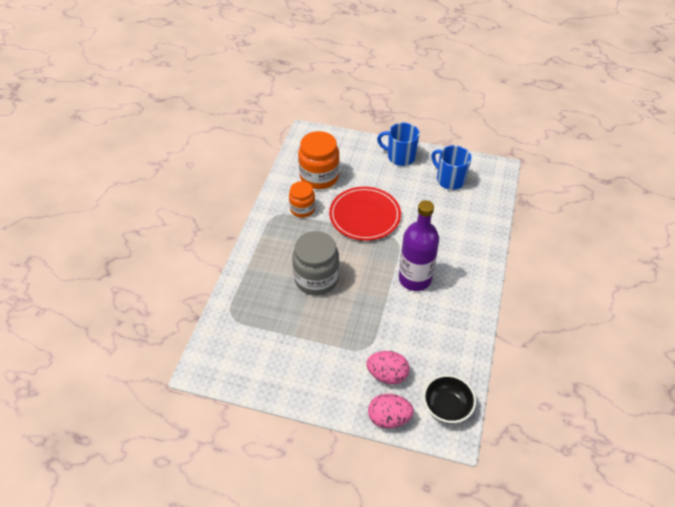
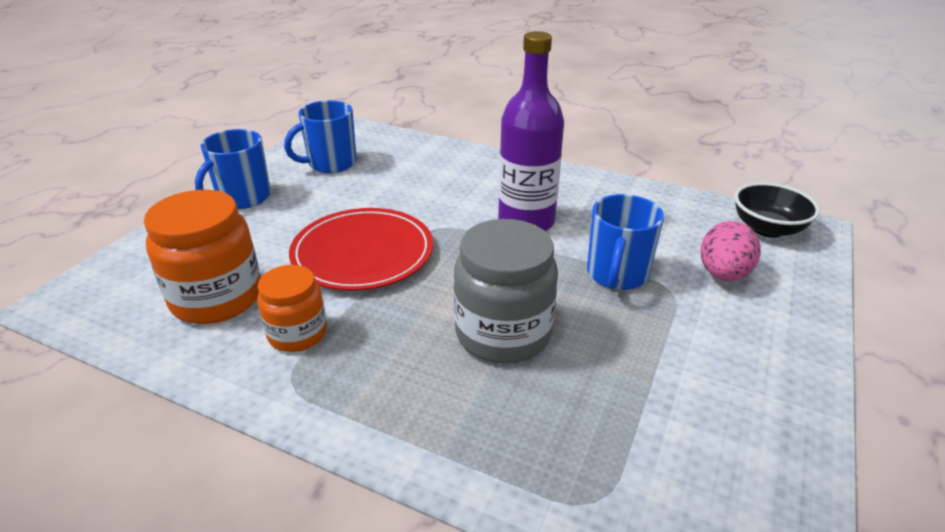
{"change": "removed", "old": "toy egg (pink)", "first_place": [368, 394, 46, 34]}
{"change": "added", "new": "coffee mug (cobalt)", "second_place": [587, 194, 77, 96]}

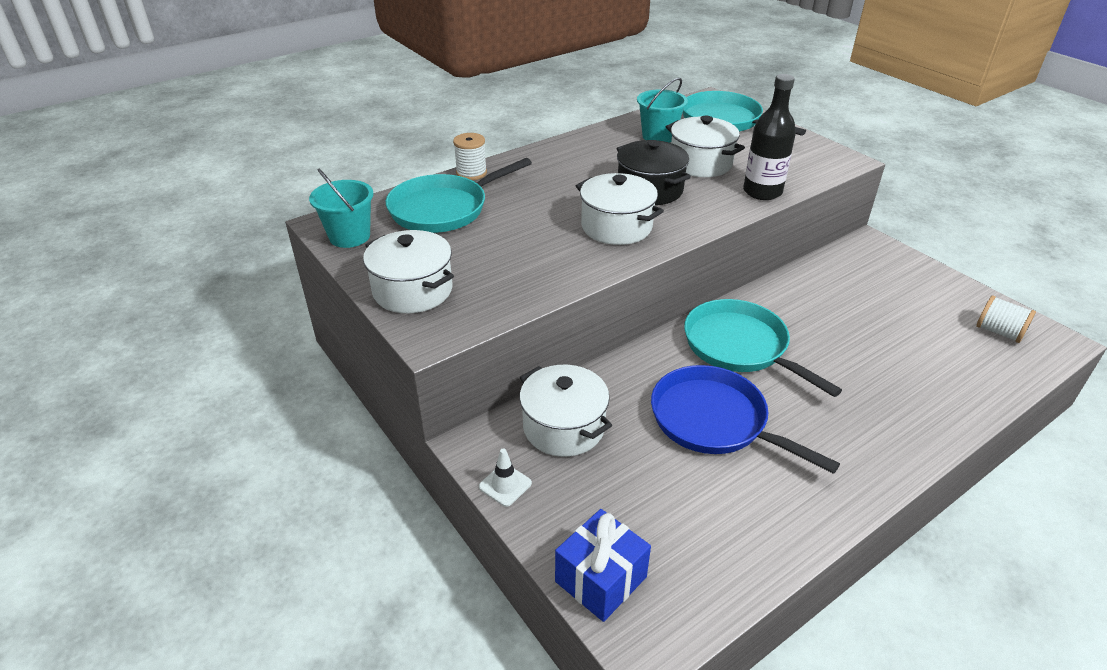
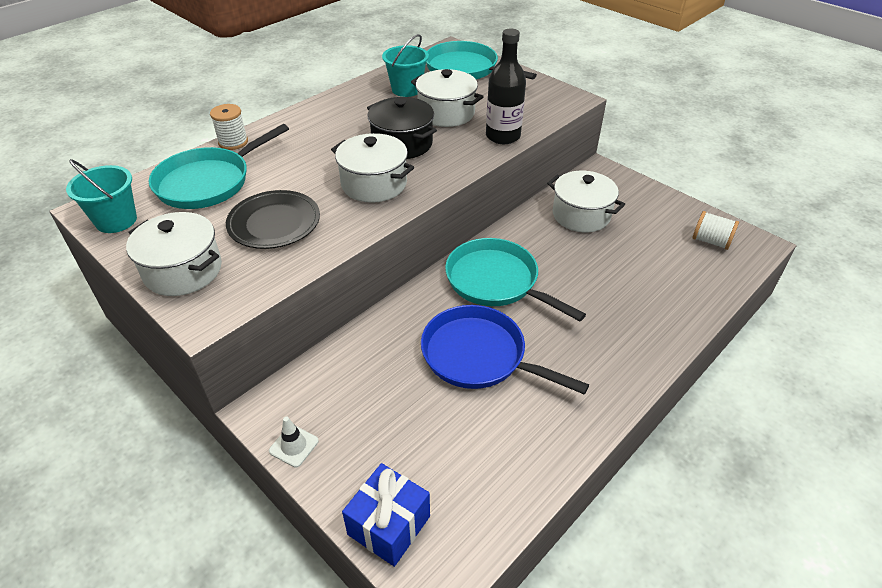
{"change": "added", "new": "plate (ebony)", "second_place": [226, 190, 94, 59]}
{"change": "moved", "old": "stockpot (white)", "first_place": [519, 365, 93, 92], "second_place": [547, 171, 78, 61]}

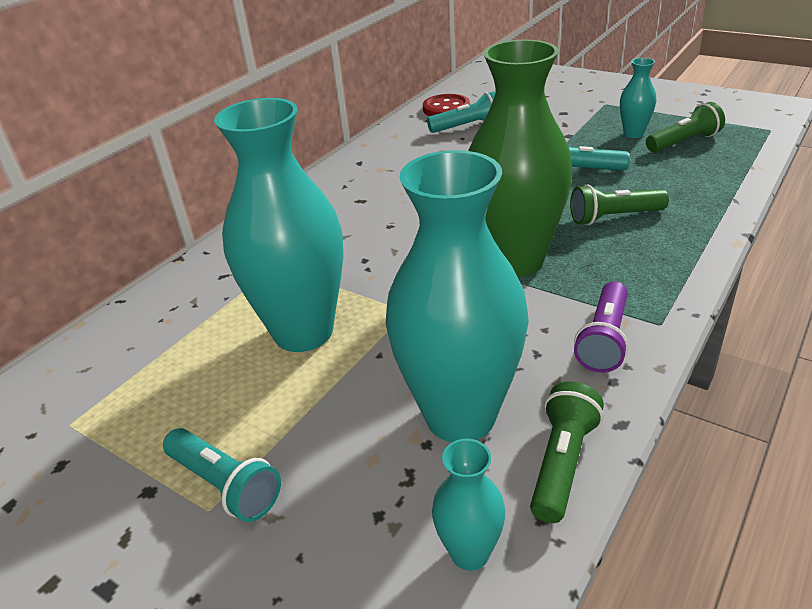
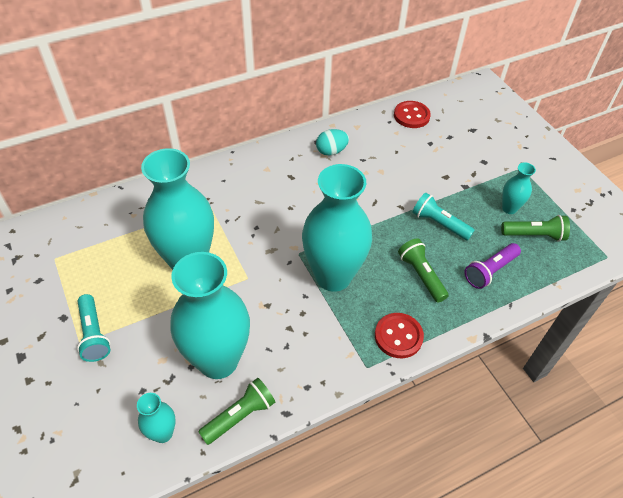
{"change": "removed", "old": "pocket torch (teal)", "first_place": [427, 91, 68, 42]}
{"change": "added", "new": "toy egg (teal)", "second_place": [316, 129, 33, 27]}
{"change": "added", "new": "button (red)", "second_place": [375, 313, 49, 45]}
{"change": "moved", "old": "pocket torch (violet)", "first_place": [574, 282, 55, 91], "second_place": [464, 243, 57, 46]}
{"change": "recoloured", "old": "tall vase (leaf-green)", "new": "tall vase (teal)", "first_place": [468, 39, 105, 239], "second_place": [302, 164, 70, 128]}
{"change": "turned", "old": "pocket torch (leaf-green)", "first_place": [570, 184, 99, 41], "second_place": [398, 238, 51, 65], "degrees": 45}

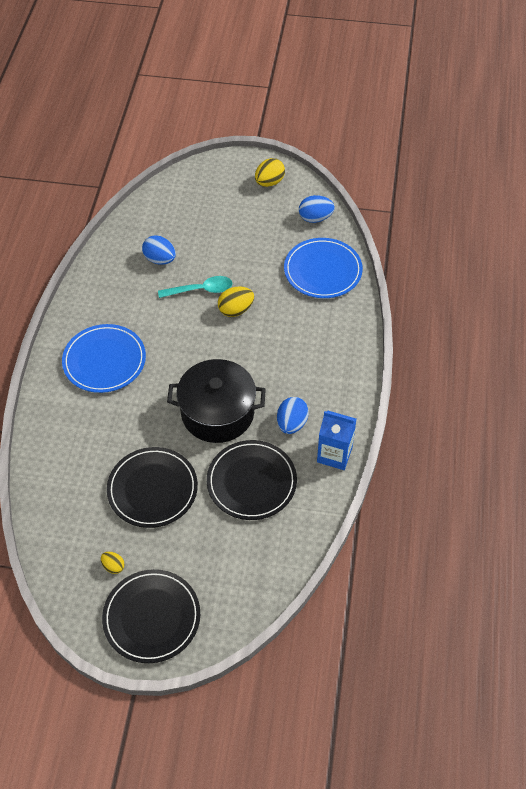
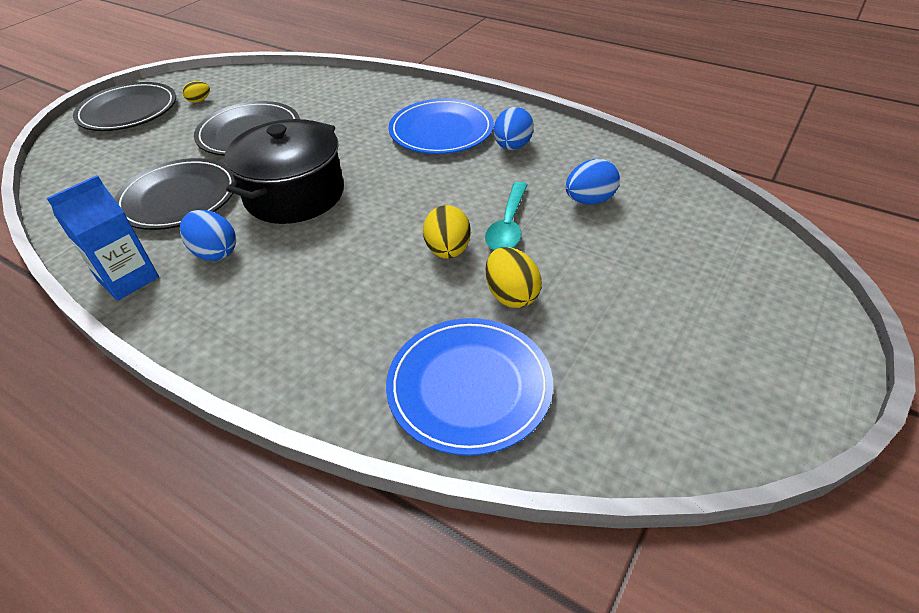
{"change": "moved", "old": "toy egg (bright yellow)", "first_place": [255, 158, 30, 29], "second_place": [485, 247, 57, 61]}
{"change": "moved", "old": "toy egg (cobalt)", "first_place": [299, 195, 36, 28], "second_place": [494, 107, 40, 43]}

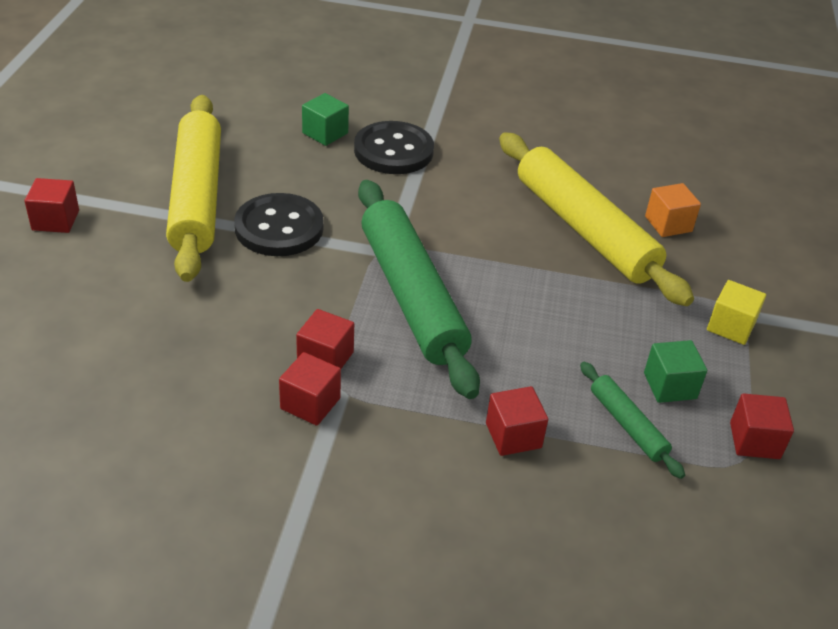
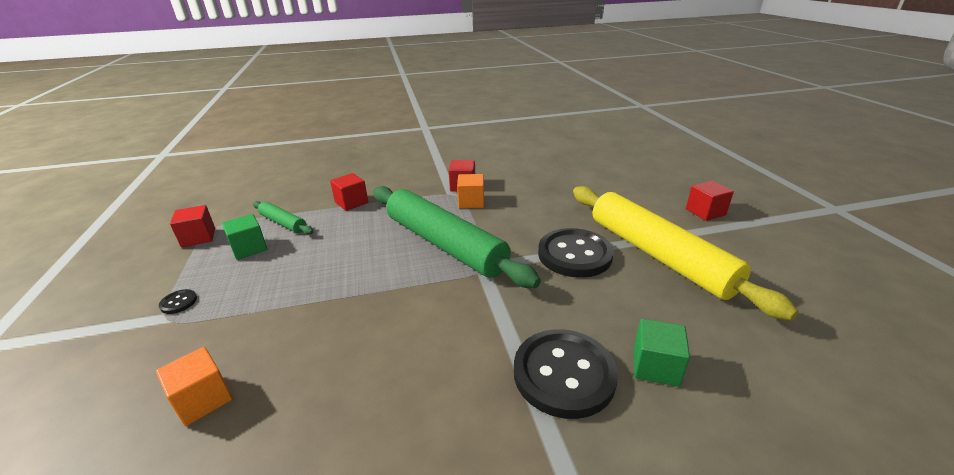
{"change": "removed", "old": "pastry roller (bright yellow)", "first_place": [499, 132, 195, 174]}
{"change": "replaced", "old": "solid cube (bright yellow)", "new": "button (ebony)", "first_place": [707, 280, 59, 65], "second_place": [159, 289, 38, 25]}
{"change": "recoloured", "old": "solid cube (red)", "new": "solid cube (bright orange)", "first_place": [296, 309, 58, 60], "second_place": [457, 174, 27, 34]}

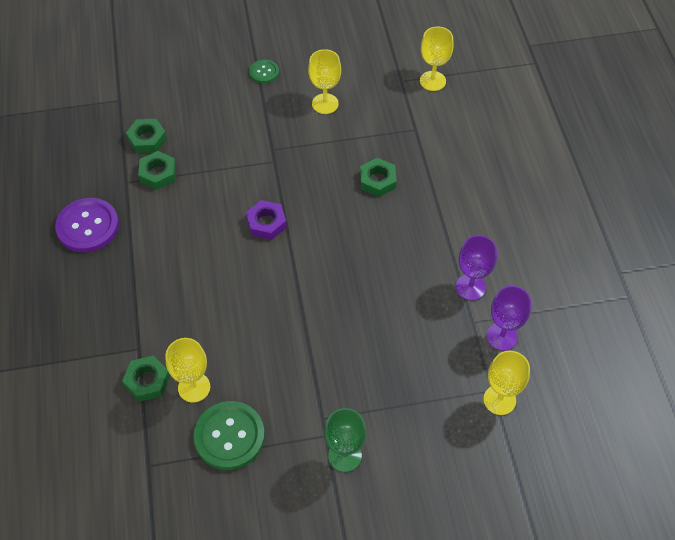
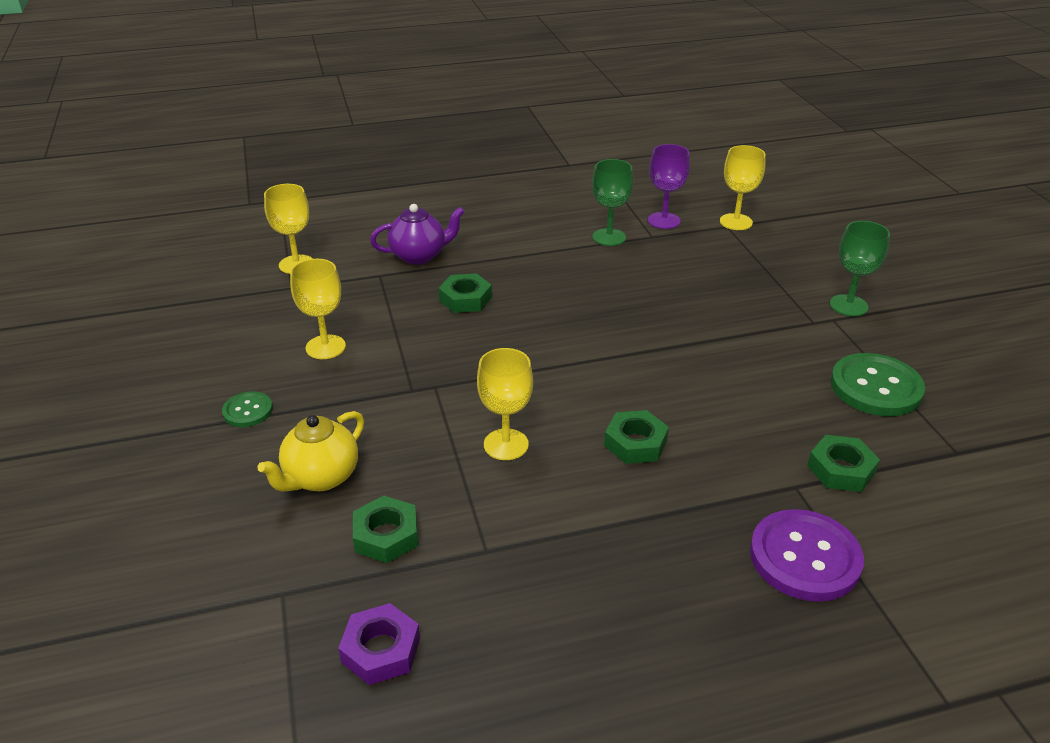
{"change": "added", "new": "teapot (bright yellow)", "second_place": [258, 411, 106, 81]}
{"change": "added", "new": "teapot (violet)", "second_place": [370, 204, 95, 61]}
{"change": "moved", "old": "button (violet)", "first_place": [55, 198, 64, 54], "second_place": [750, 509, 114, 93]}
{"change": "moved", "old": "hexagon nut (leaf-green)", "first_place": [138, 151, 38, 39], "second_place": [604, 410, 65, 54]}
{"change": "moved", "old": "wine glass (bright yellow)", "first_place": [166, 338, 44, 65], "second_place": [477, 348, 56, 112]}
{"change": "moved", "old": "hexagon nut (violet)", "first_place": [246, 200, 41, 40], "second_place": [338, 603, 82, 82]}
{"change": "recoloured", "old": "wine glass (violet)", "new": "wine glass (leaf-green)", "first_place": [456, 235, 41, 66], "second_place": [592, 159, 41, 87]}

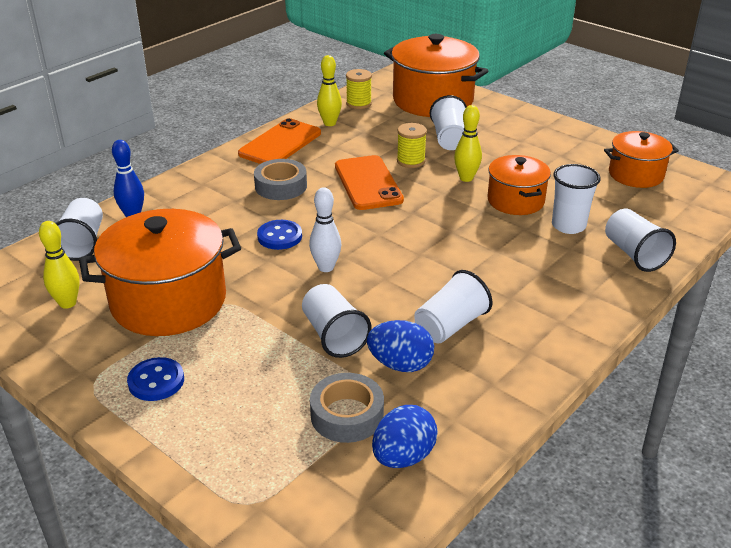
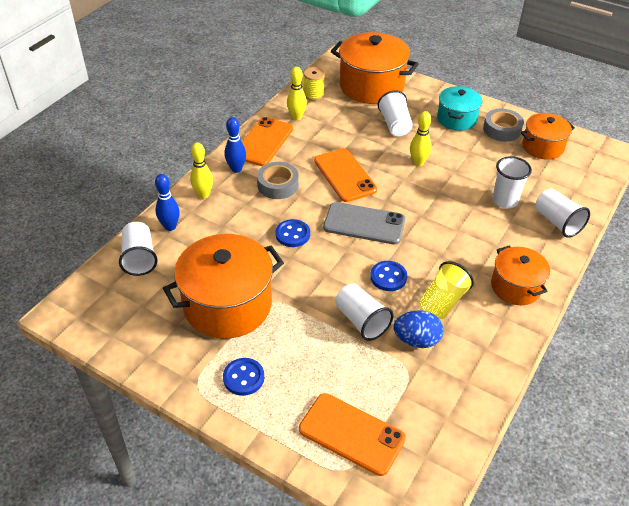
{"change": "removed", "old": "tenpin (white)", "first_place": [309, 187, 32, 85]}
{"change": "removed", "old": "toy egg (cobalt)", "first_place": [372, 405, 66, 63]}
{"change": "removed", "old": "bobbin (bright yellow)", "first_place": [397, 123, 30, 45]}
{"change": "added", "new": "tenpin (cobalt)", "second_place": [224, 117, 22, 56]}
{"change": "added", "new": "smartphone (bright orange)", "second_place": [299, 393, 107, 83]}
{"change": "added", "new": "smartphone (grey)", "second_place": [323, 202, 82, 43]}
{"change": "added", "new": "button (cobalt)", "second_place": [370, 261, 37, 30]}
{"change": "added", "new": "stockpot (teal)", "second_place": [437, 86, 45, 45]}
{"change": "moved", "old": "tenpin (bright yellow)", "first_place": [39, 221, 41, 88], "second_place": [190, 142, 23, 57]}
{"change": "moved", "old": "sticky tape (grey)", "first_place": [310, 373, 74, 70], "second_place": [483, 108, 41, 34]}
{"change": "moved", "old": "stockpot (bright orange)", "first_place": [488, 155, 63, 60], "second_place": [491, 245, 59, 60]}
{"change": "recoloured", "old": "tumbler (white)", "new": "tumbler (bright yellow)", "first_place": [414, 270, 78, 74], "second_place": [420, 261, 54, 58]}

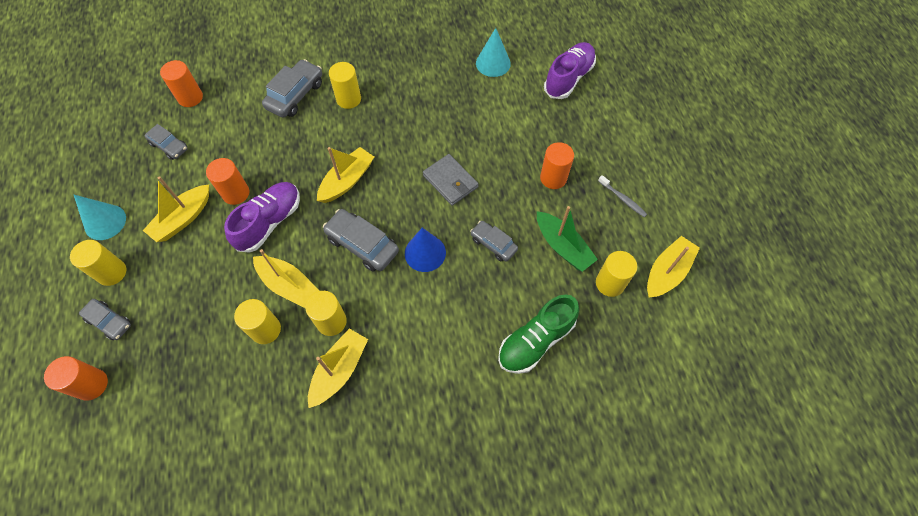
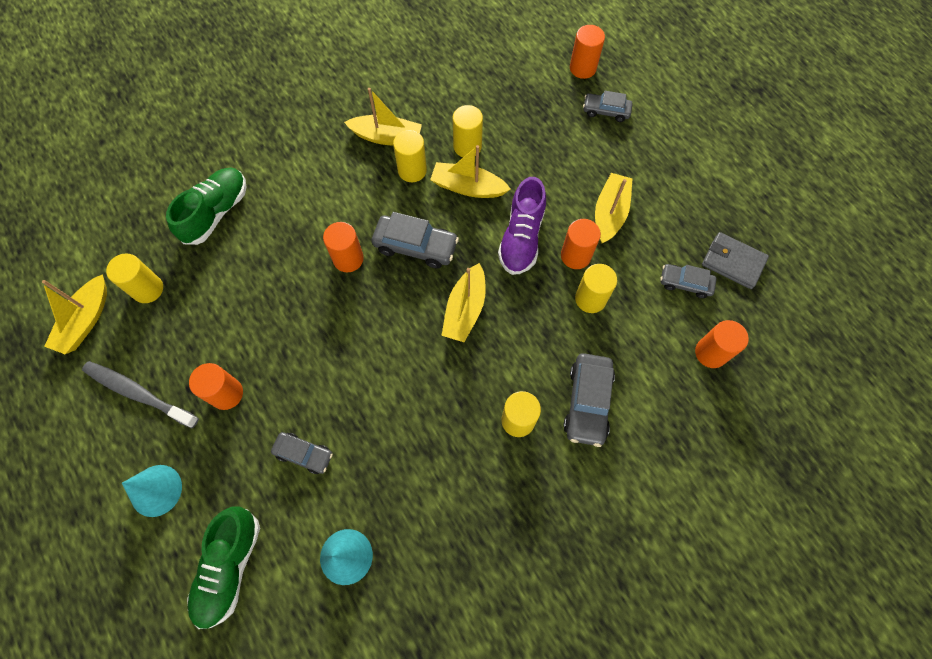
{"change": "removed", "old": "toy boat (leaf-green)", "first_place": [537, 206, 61, 66]}
{"change": "moved", "old": "solid cylinder (bright yellow)", "first_place": [70, 240, 56, 46], "second_place": [575, 264, 42, 49]}
{"change": "moved", "old": "cone (teal)", "first_place": [74, 195, 52, 45], "second_place": [122, 465, 60, 52]}
{"change": "moved", "old": "billfold (grey)", "first_place": [423, 154, 55, 52], "second_place": [702, 232, 67, 57]}
{"change": "moved", "old": "car (grey)", "first_place": [470, 221, 48, 40], "second_place": [271, 432, 62, 42]}
{"change": "replaced", "old": "cone (cobalt)", "new": "solid cylinder (bright orange)", "first_place": [405, 228, 41, 44], "second_place": [323, 222, 41, 50]}
{"change": "recoloured", "old": "shoe (violet)", "new": "shoe (leaf-green)", "first_place": [544, 42, 52, 57], "second_place": [187, 507, 73, 122]}
{"change": "turned", "old": "toy boat (bright yellow)", "first_place": [308, 329, 60, 79], "second_place": [344, 88, 78, 57], "degrees": -90}
{"change": "resized", "old": "tooth brush (grey)", "first_place": [598, 175, 49, 42], "second_place": [82, 361, 117, 67], "factor": 1.84}

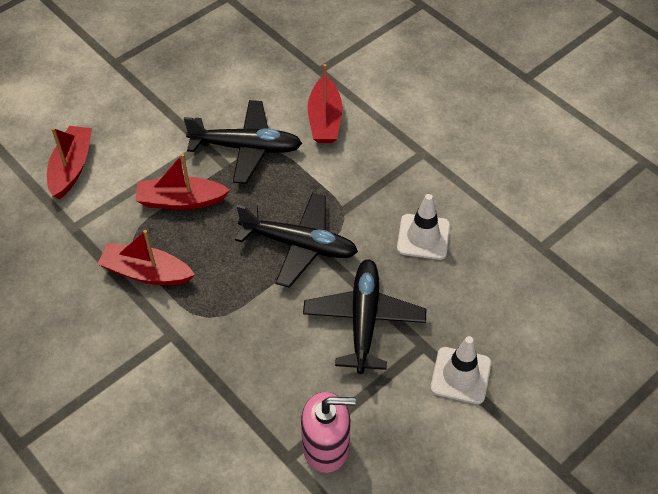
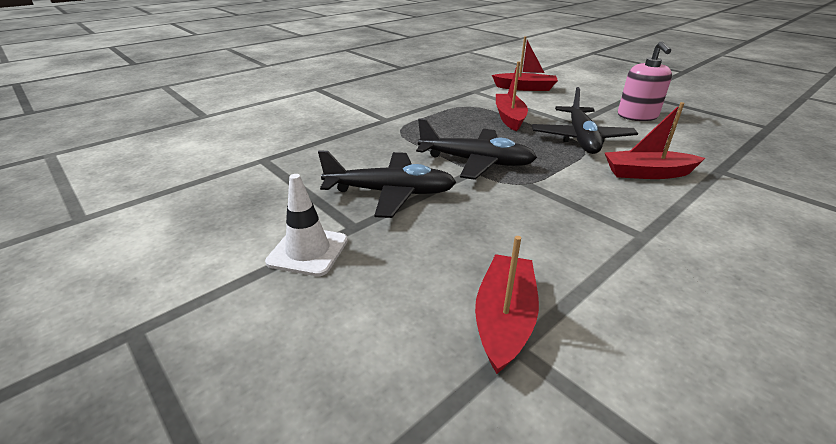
{"change": "removed", "old": "road cone (white)", "first_place": [397, 194, 53, 66]}
{"change": "moved", "old": "toy boat (red)", "first_place": [97, 230, 98, 55], "second_place": [475, 236, 64, 138]}
{"change": "moved", "old": "soap dispenser (pink)", "first_place": [301, 392, 55, 81], "second_place": [618, 41, 54, 80]}
{"change": "turned", "old": "toy plane (ebony)", "first_place": [235, 193, 123, 95], "second_place": [416, 118, 121, 62], "degrees": -90}

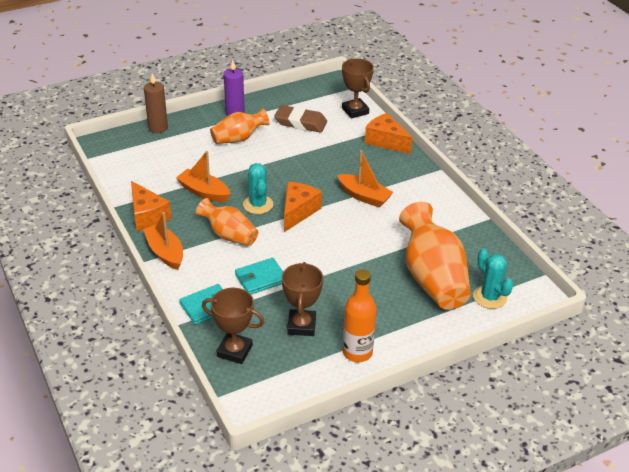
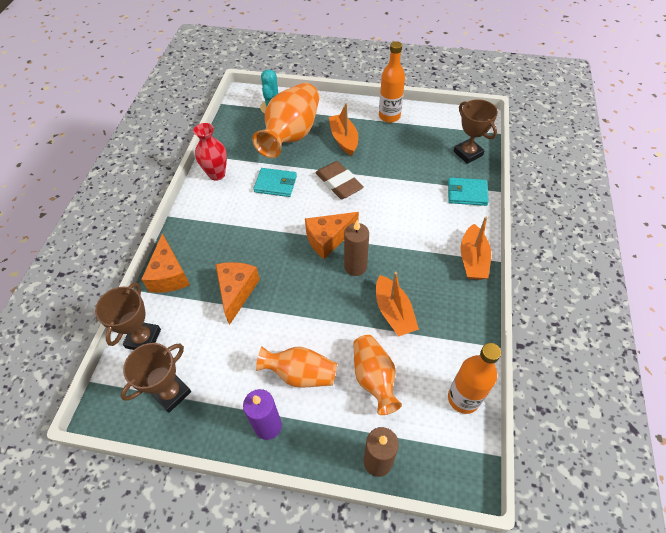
{"change": "added", "new": "tall vase (red)", "second_place": [193, 123, 34, 58]}
{"change": "added", "new": "flask (bright orange)", "second_place": [448, 343, 53, 71]}
{"change": "moved", "old": "piece of cheese (bright orange)", "first_place": [131, 181, 40, 50], "second_place": [215, 262, 45, 63]}
{"change": "moved", "old": "tall vase (bright orange)", "first_place": [196, 198, 62, 48], "second_place": [353, 335, 49, 80]}
{"change": "moved", "old": "billfold (teal)", "first_place": [235, 258, 48, 36], "second_place": [253, 168, 44, 29]}
{"change": "moved", "old": "pencil eraser (russet)", "first_place": [274, 105, 53, 28], "second_place": [315, 161, 49, 38]}
{"change": "moved", "old": "award cup (russet)", "first_place": [282, 262, 41, 74], "second_place": [121, 343, 70, 70]}
{"change": "moved", "old": "toy boat (bright orange)", "first_place": [338, 150, 56, 58], "second_place": [329, 103, 29, 53]}
{"change": "replaced", "old": "prickly plant (teal)", "new": "pillar candle (russet)", "first_place": [243, 163, 30, 51], "second_place": [344, 220, 25, 56]}

